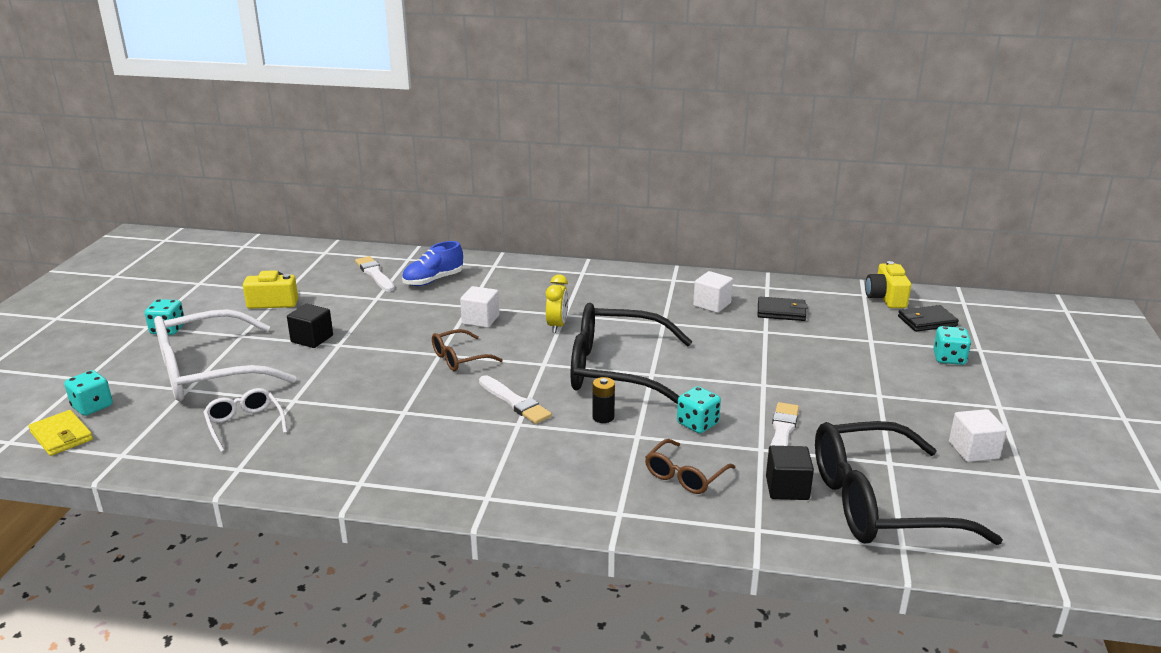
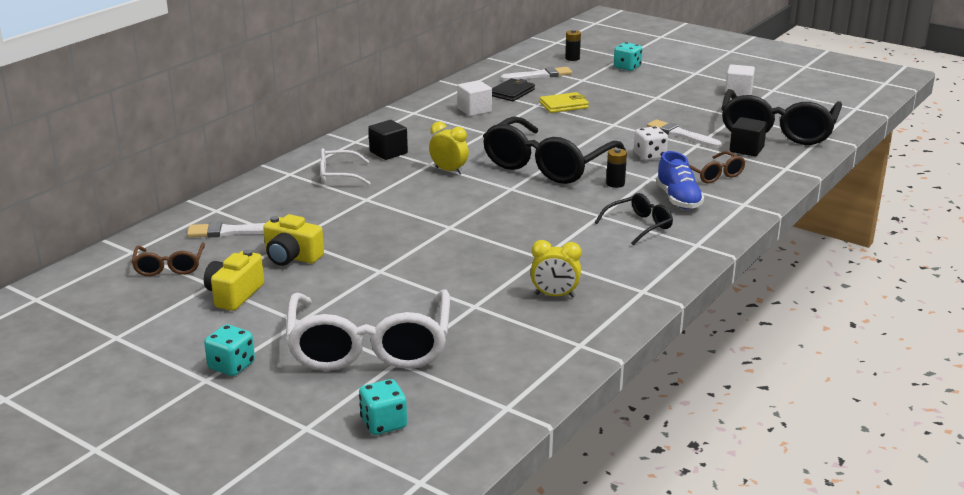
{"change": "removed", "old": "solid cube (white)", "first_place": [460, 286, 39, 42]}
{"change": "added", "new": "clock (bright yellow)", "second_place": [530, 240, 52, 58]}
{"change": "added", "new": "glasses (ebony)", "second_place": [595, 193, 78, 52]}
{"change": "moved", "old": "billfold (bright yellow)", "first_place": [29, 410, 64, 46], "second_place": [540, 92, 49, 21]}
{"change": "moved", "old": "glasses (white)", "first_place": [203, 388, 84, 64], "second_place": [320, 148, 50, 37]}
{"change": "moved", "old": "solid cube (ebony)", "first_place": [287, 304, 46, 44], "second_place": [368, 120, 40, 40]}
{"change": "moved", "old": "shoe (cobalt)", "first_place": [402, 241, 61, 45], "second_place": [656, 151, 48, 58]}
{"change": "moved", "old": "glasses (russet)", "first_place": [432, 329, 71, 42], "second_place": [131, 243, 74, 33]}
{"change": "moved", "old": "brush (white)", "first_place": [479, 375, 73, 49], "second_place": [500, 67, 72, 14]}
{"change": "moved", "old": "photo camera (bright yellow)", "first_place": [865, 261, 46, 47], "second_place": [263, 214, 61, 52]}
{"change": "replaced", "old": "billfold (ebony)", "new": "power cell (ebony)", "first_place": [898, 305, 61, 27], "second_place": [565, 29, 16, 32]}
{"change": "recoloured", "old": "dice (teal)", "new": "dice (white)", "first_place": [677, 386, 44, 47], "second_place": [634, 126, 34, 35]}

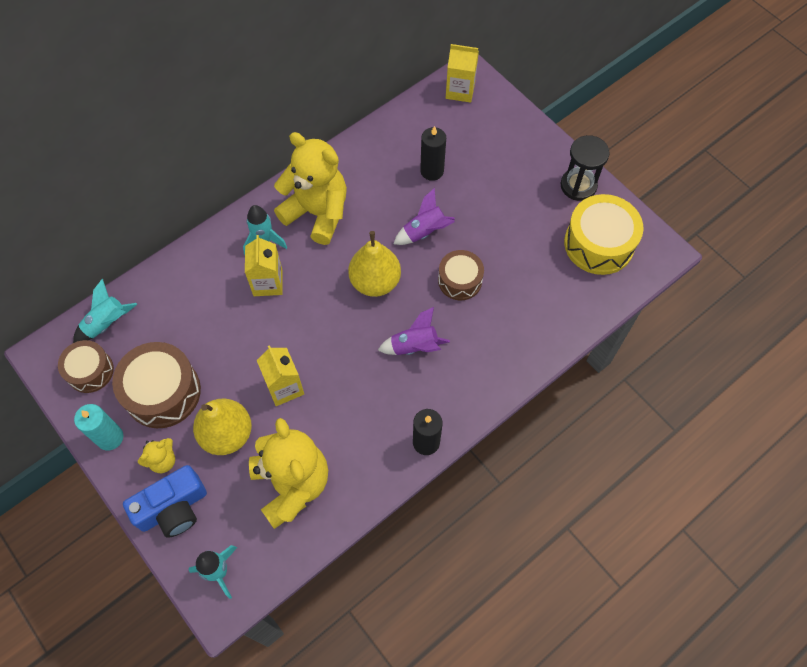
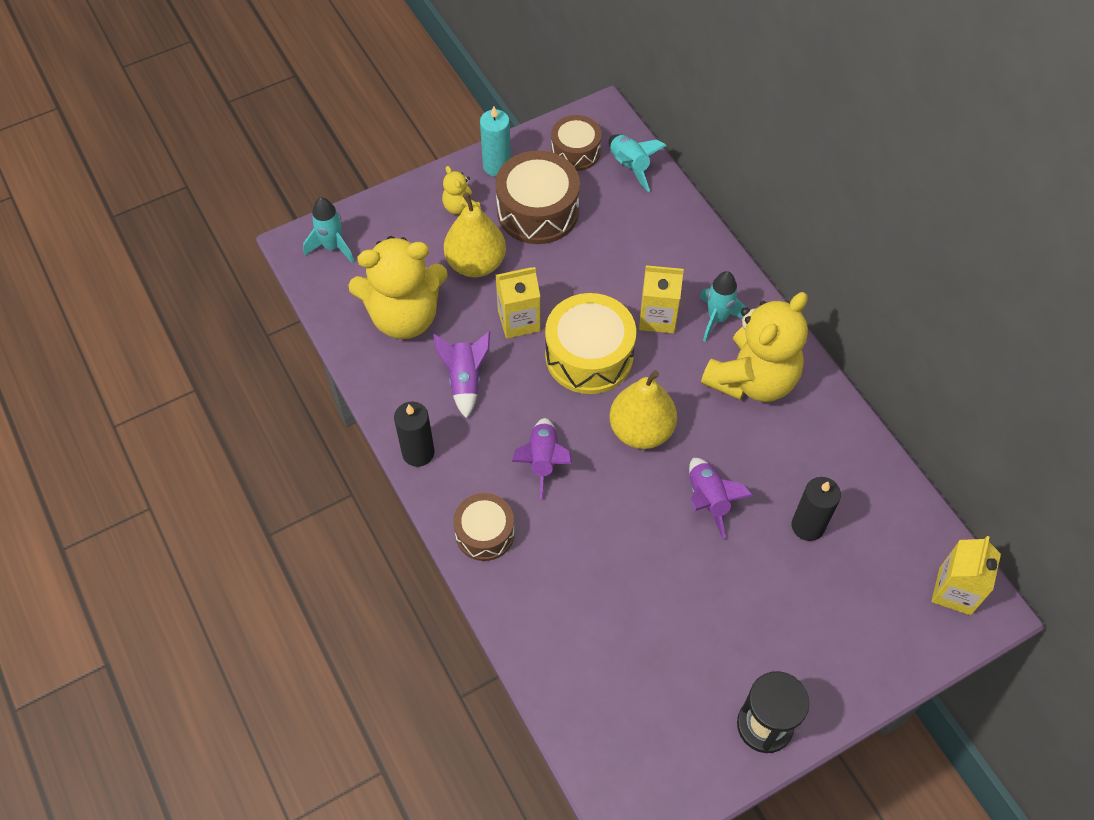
{"change": "removed", "old": "photo camera (cobalt)", "first_place": [123, 465, 84, 73]}
{"change": "added", "new": "toy rocket (violet)", "second_place": [433, 331, 57, 87]}
{"change": "moved", "old": "toy drum (russet)", "first_place": [438, 250, 46, 50], "second_place": [453, 493, 62, 68]}
{"change": "moved", "old": "toy drum (bright yellow)", "first_place": [564, 194, 79, 81], "second_place": [545, 293, 91, 101]}

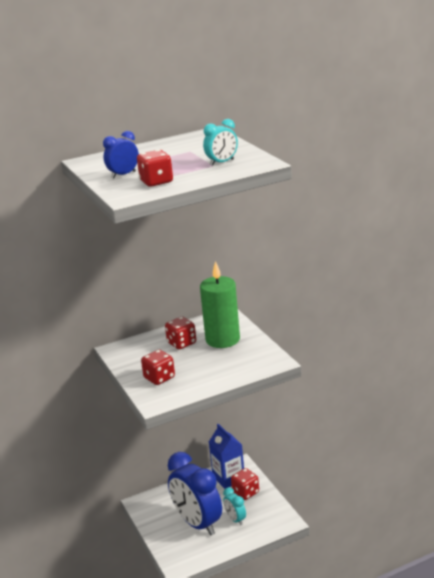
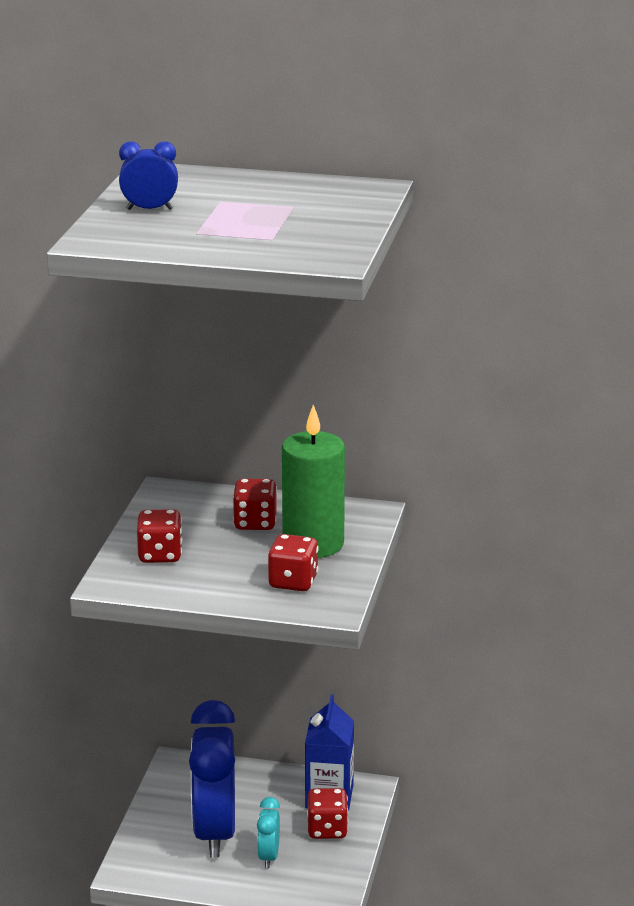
{"change": "removed", "old": "clock (teal)", "first_place": [203, 119, 35, 47]}
{"change": "moved", "old": "dice (red)", "first_place": [137, 150, 36, 37], "second_place": [268, 534, 51, 57]}

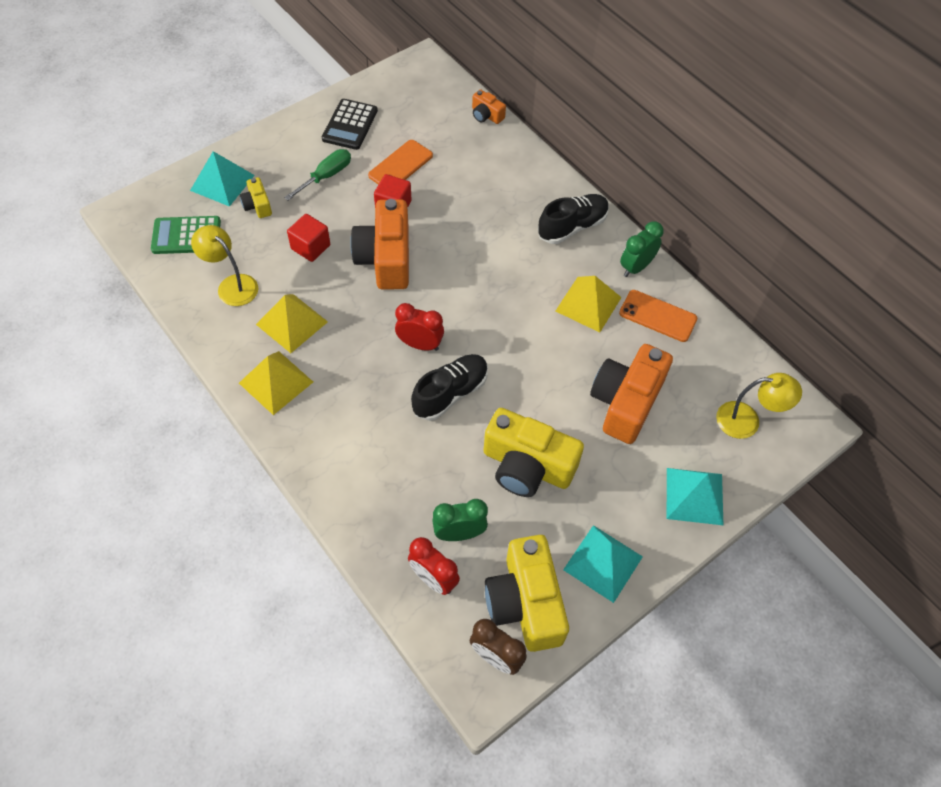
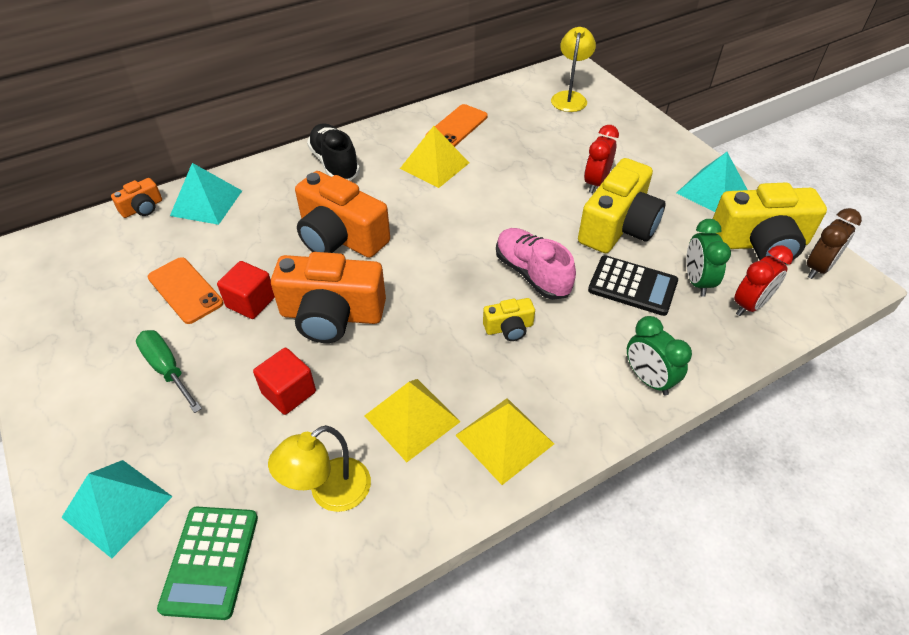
{"change": "moved", "old": "photo camera (bright yellow)", "first_place": [240, 177, 32, 41], "second_place": [483, 298, 52, 43]}
{"change": "moved", "old": "calculator (ebony)", "first_place": [322, 99, 56, 51], "second_place": [588, 255, 90, 61]}
{"change": "moved", "old": "clock (red)", "first_place": [395, 303, 49, 48], "second_place": [584, 125, 35, 68]}
{"change": "moved", "old": "photo camera (bright orange)", "first_place": [590, 344, 83, 100], "second_place": [295, 171, 95, 87]}
{"change": "moved", "old": "clock (leaf-green)", "first_place": [620, 221, 44, 56], "second_place": [627, 316, 65, 80]}
{"change": "moved", "old": "solid pyramid (teal)", "first_place": [667, 468, 56, 57], "second_place": [170, 163, 72, 62]}
{"change": "recoloured", "old": "shoe (ebony)", "new": "shoe (pink)", "first_place": [411, 354, 77, 67], "second_place": [496, 228, 80, 72]}

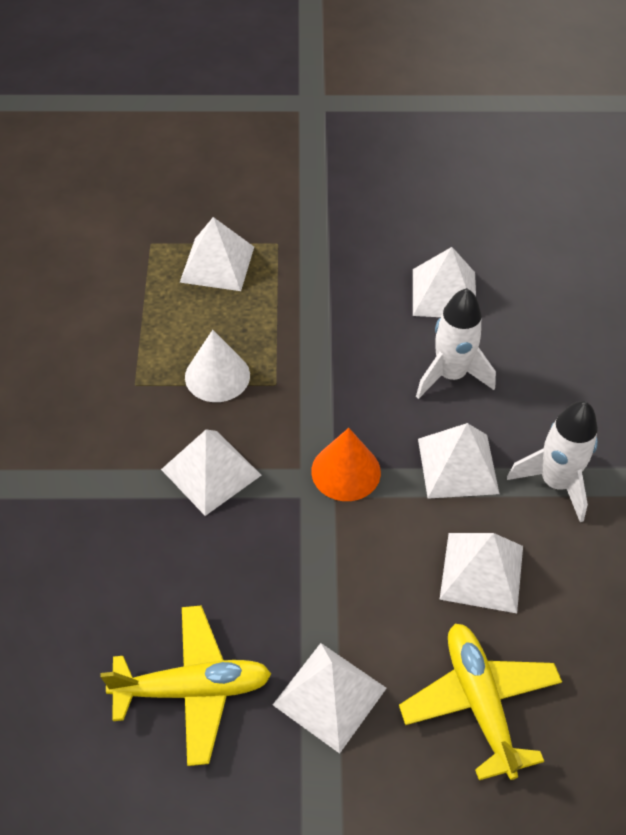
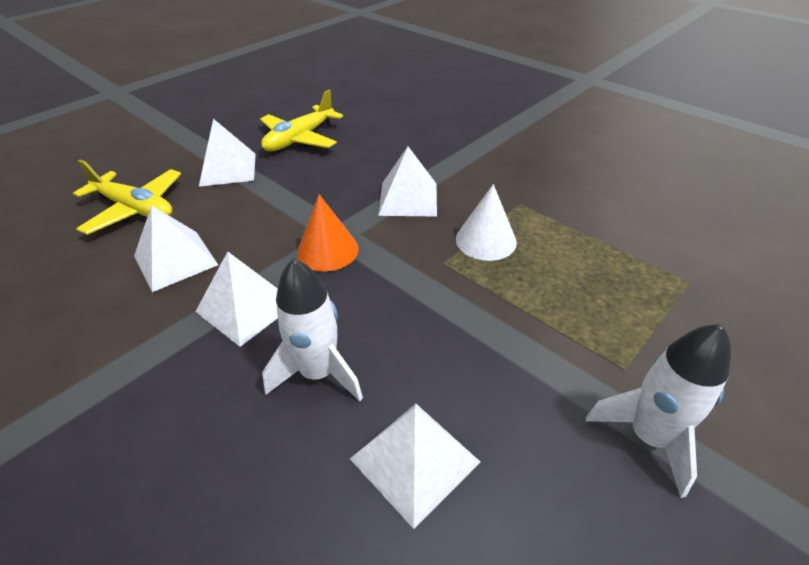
{"change": "removed", "old": "solid pyramid (white)", "first_place": [180, 217, 74, 74]}
{"change": "moved", "old": "toy rocket (white)", "first_place": [507, 401, 91, 121], "second_place": [586, 324, 145, 174]}

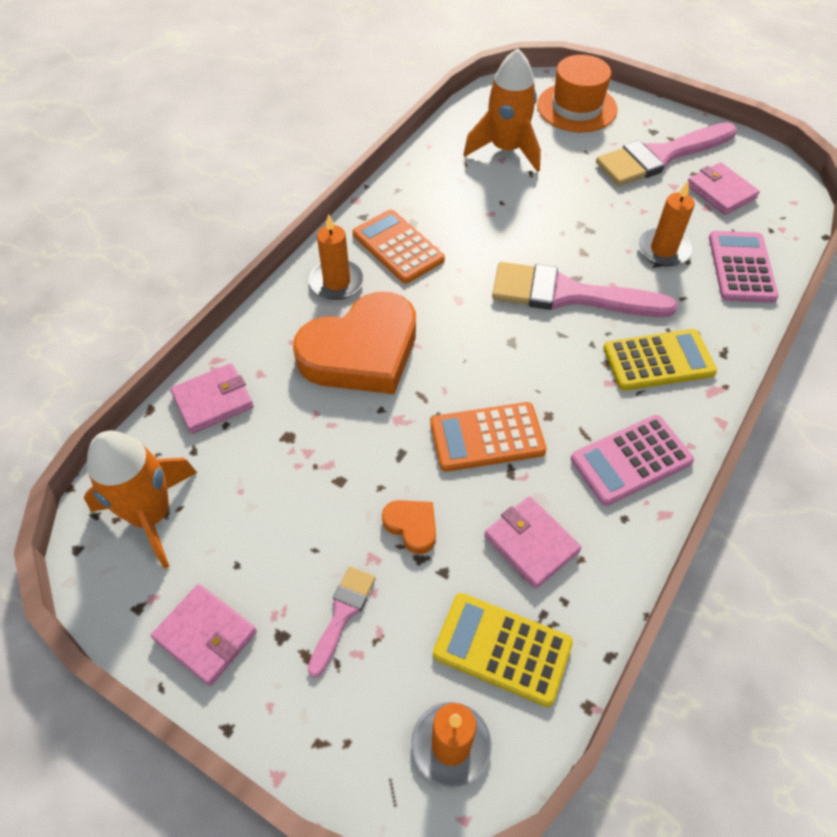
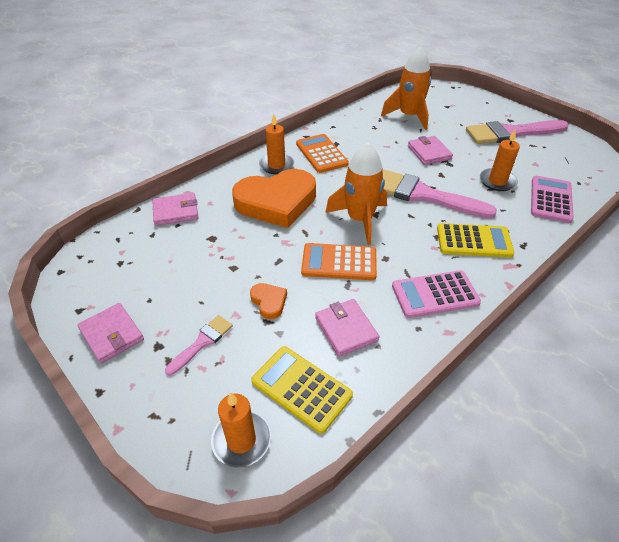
{"change": "removed", "old": "top hat (bright orange)", "first_place": [537, 55, 80, 77]}
{"change": "moved", "old": "toy rocket (bright orange)", "first_place": [84, 431, 113, 138], "second_place": [325, 142, 62, 103]}
{"change": "moved", "old": "billfold (pink)", "first_place": [688, 162, 72, 53], "second_place": [408, 136, 45, 29]}

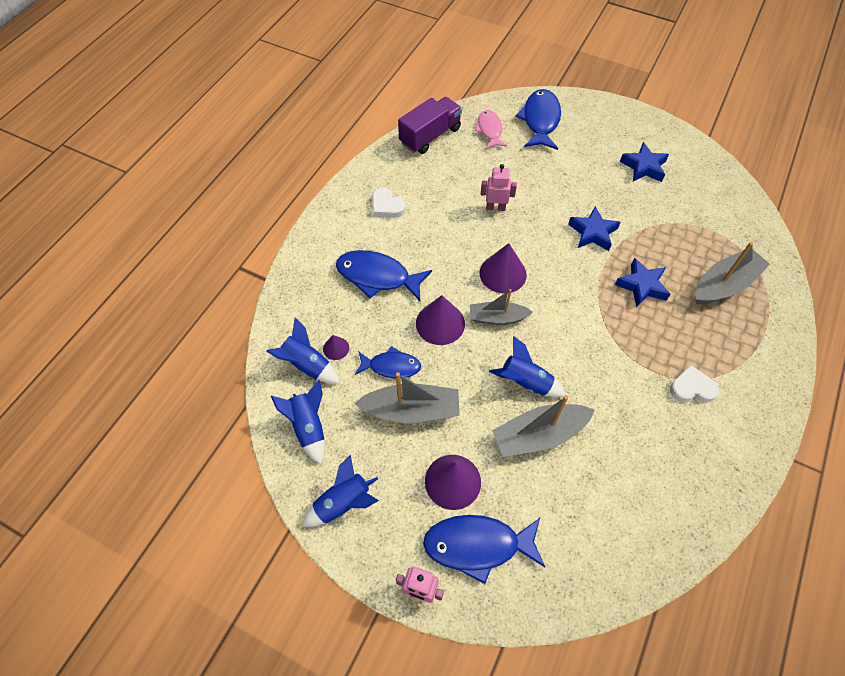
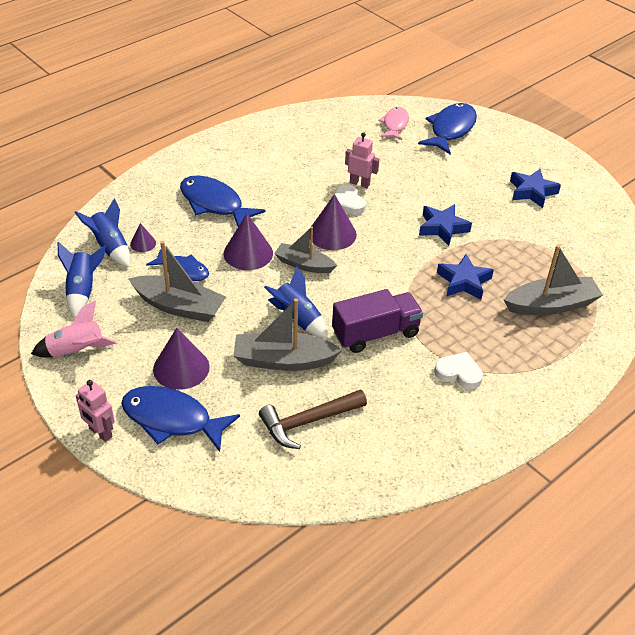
{"change": "added", "new": "carpenter's hammer (russet)", "second_place": [259, 389, 108, 60]}
{"change": "moved", "old": "heart shape (white)", "first_place": [372, 187, 34, 31], "second_place": [335, 184, 31, 31]}
{"change": "moved", "old": "toy truck (violet)", "first_place": [398, 97, 64, 57], "second_place": [332, 289, 91, 64]}
{"change": "recoloured", "old": "toy rocket (cobalt)", "new": "toy rocket (pink)", "first_place": [302, 455, 77, 72], "second_place": [31, 300, 86, 58]}

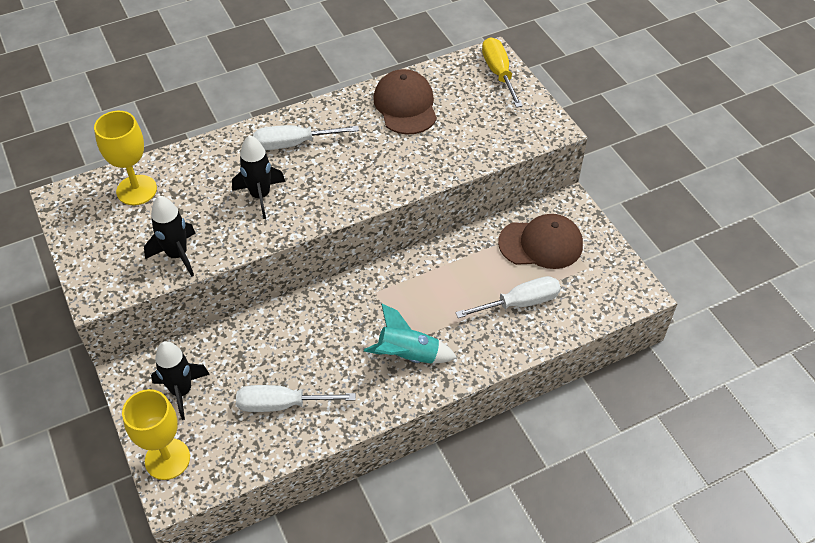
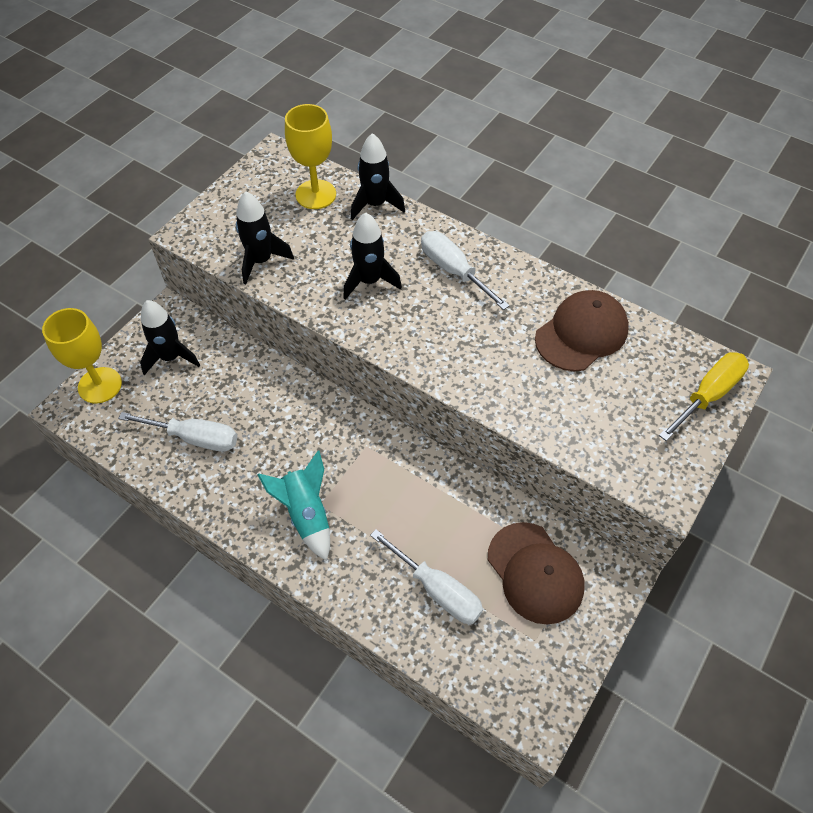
{"change": "added", "new": "toy rocket (ebony)", "second_place": [351, 133, 54, 87]}
{"change": "turned", "old": "flat screwdriver (white)", "first_place": [236, 385, 120, 27], "second_place": [118, 412, 119, 40], "degrees": 135}

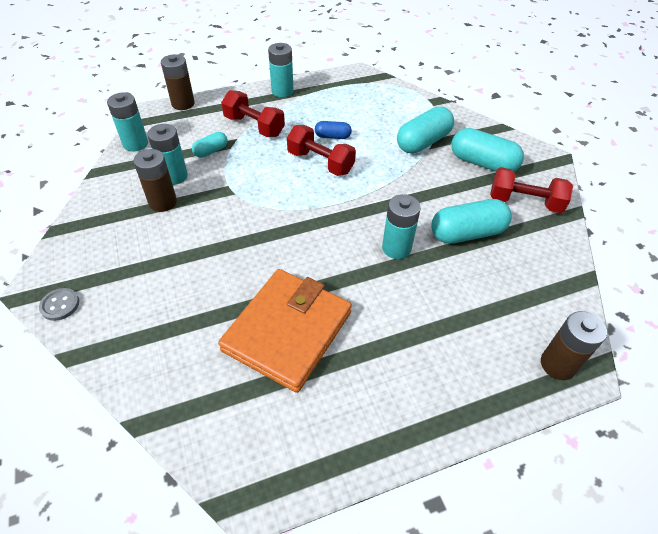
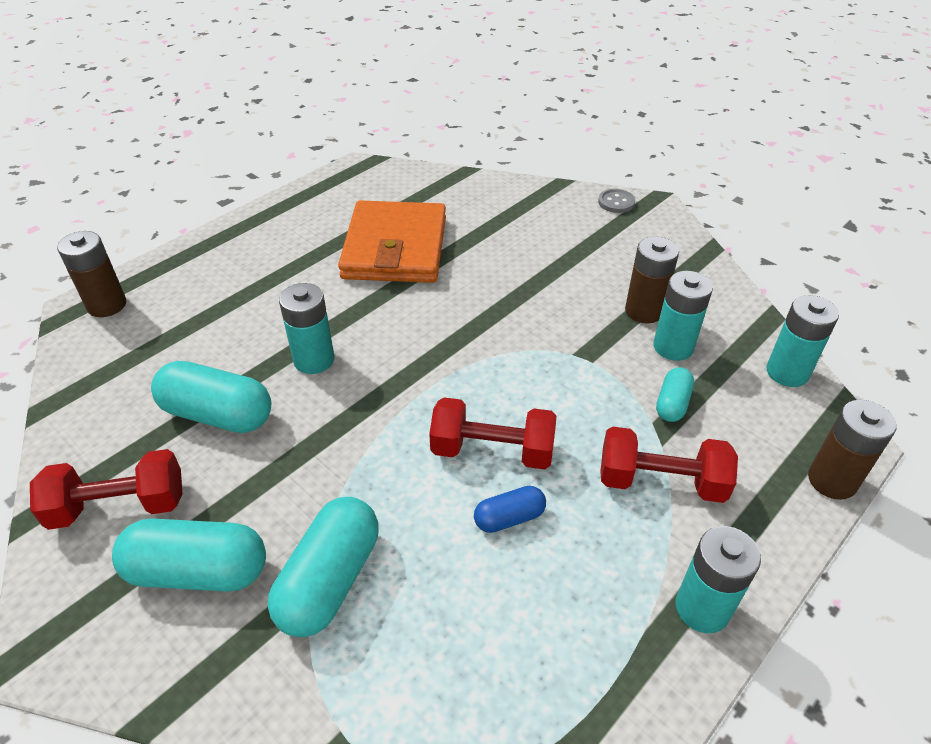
{"change": "turned", "old": "capsule (teal)", "first_place": [431, 199, 81, 45], "second_place": [151, 361, 120, 72], "degrees": 60}

